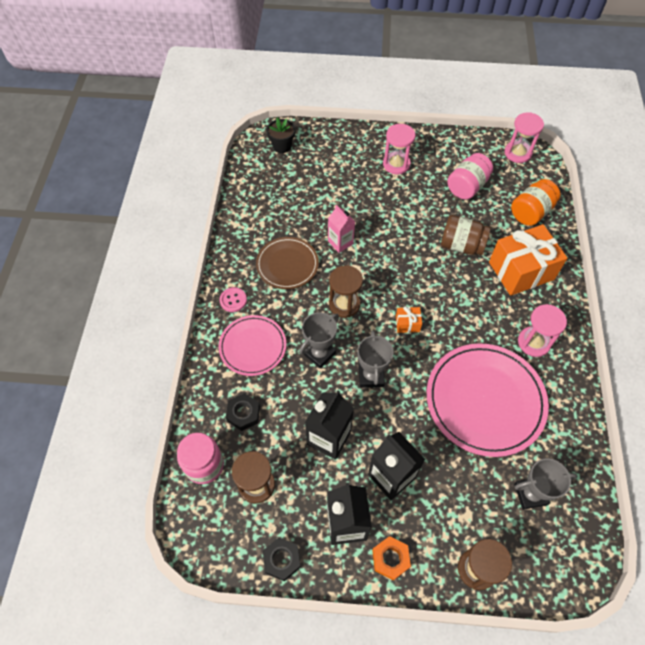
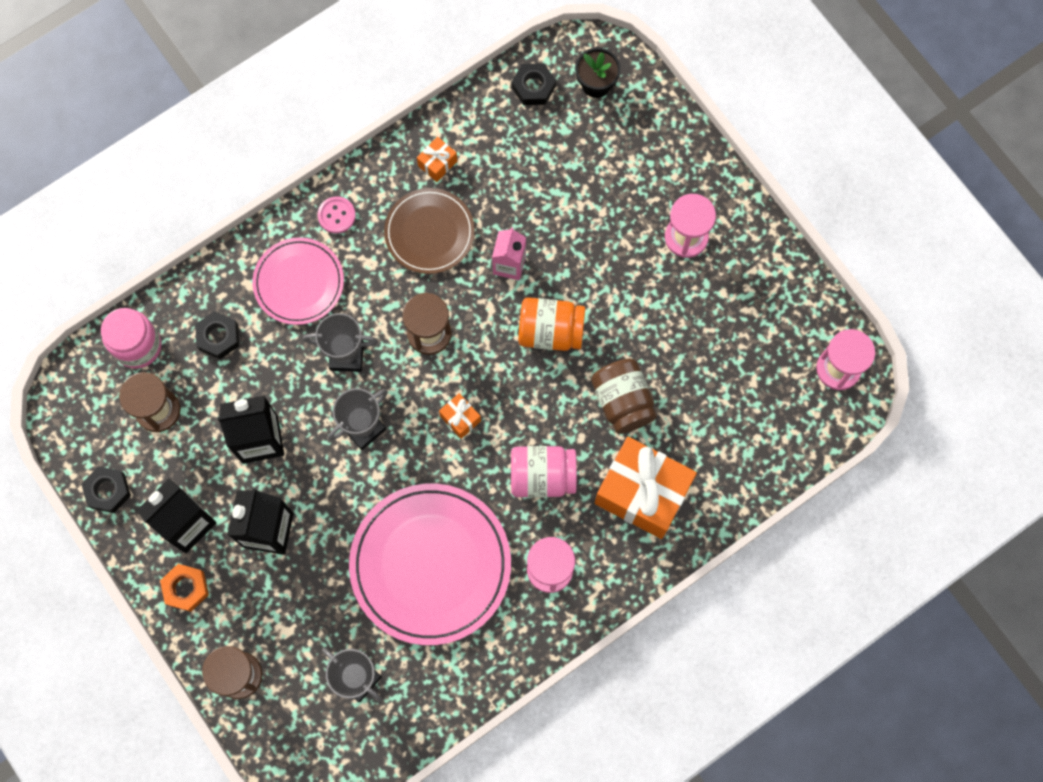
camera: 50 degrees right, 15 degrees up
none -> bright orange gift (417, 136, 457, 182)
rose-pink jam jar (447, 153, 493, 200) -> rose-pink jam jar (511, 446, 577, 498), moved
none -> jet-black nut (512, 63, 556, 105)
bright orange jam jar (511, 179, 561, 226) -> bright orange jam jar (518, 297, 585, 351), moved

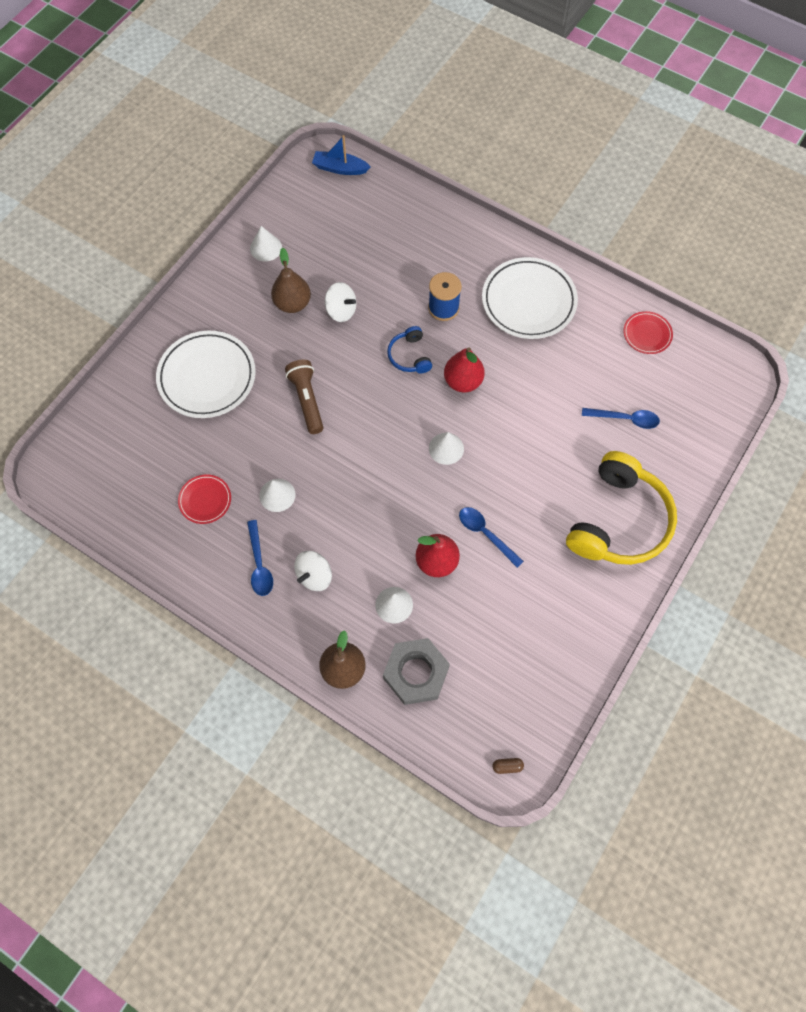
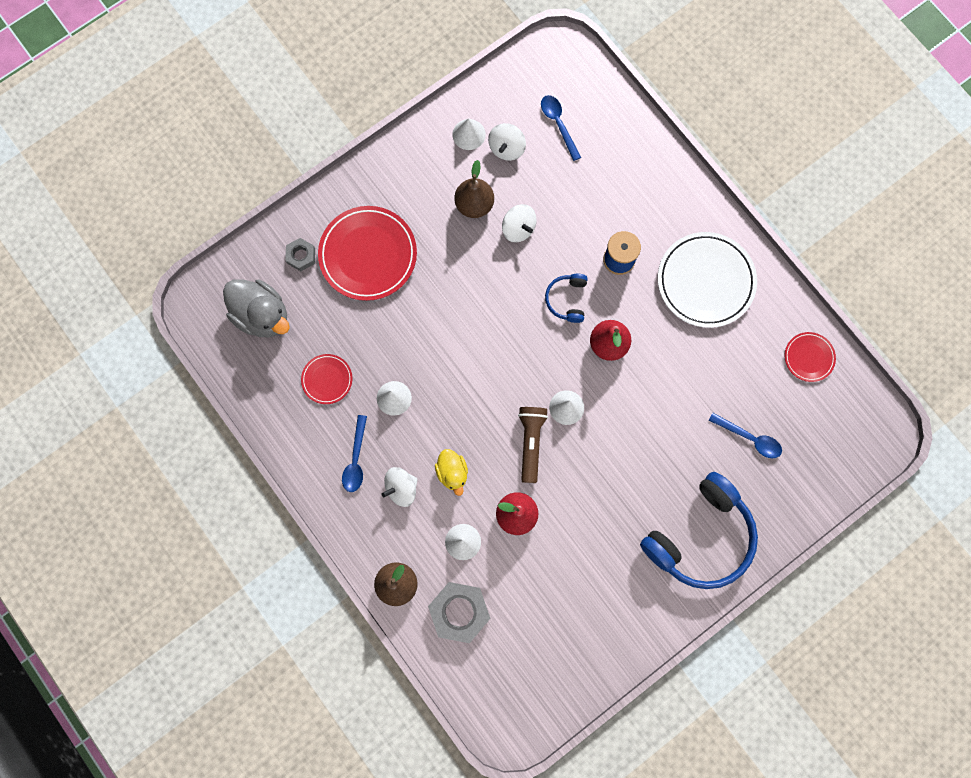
camera: 20 degrees right, 10 degrees up
none -> grey toy duck (223, 280, 290, 337)
none -> grey nut (285, 238, 315, 271)
pure white dinner plate (156, 331, 256, 418) -> red dinner plate (318, 206, 417, 301)
none -> yellow toy duck (435, 449, 468, 496)
none -> pure white spinning top (488, 123, 526, 161)
brown torch (285, 360, 324, 434) -> brown torch (518, 407, 548, 483), moved
blue teaspoon (459, 507, 524, 568) -> blue teaspoon (541, 95, 581, 161), moved
yellow headset (566, 451, 677, 565) -> blue headset (640, 472, 758, 589)
blue sailboat (312, 135, 371, 175) -> none
brown pill shape (492, 758, 524, 774) -> none

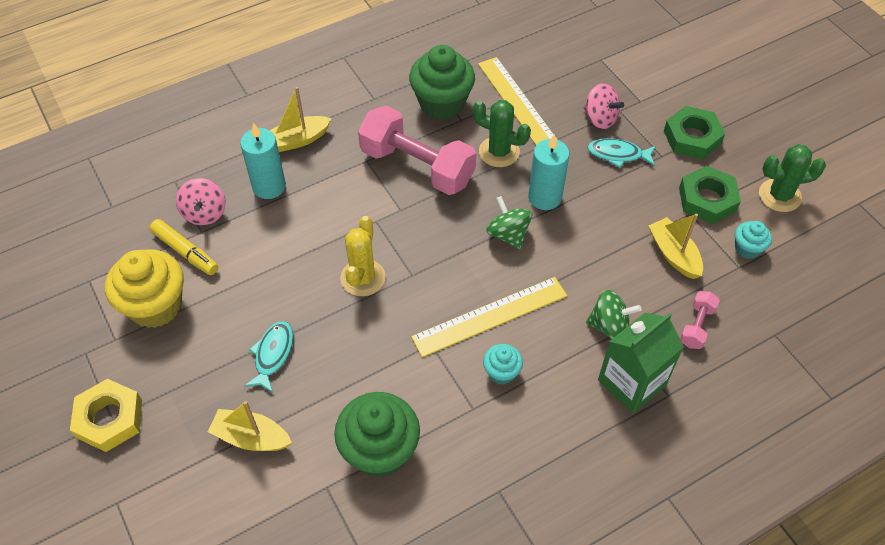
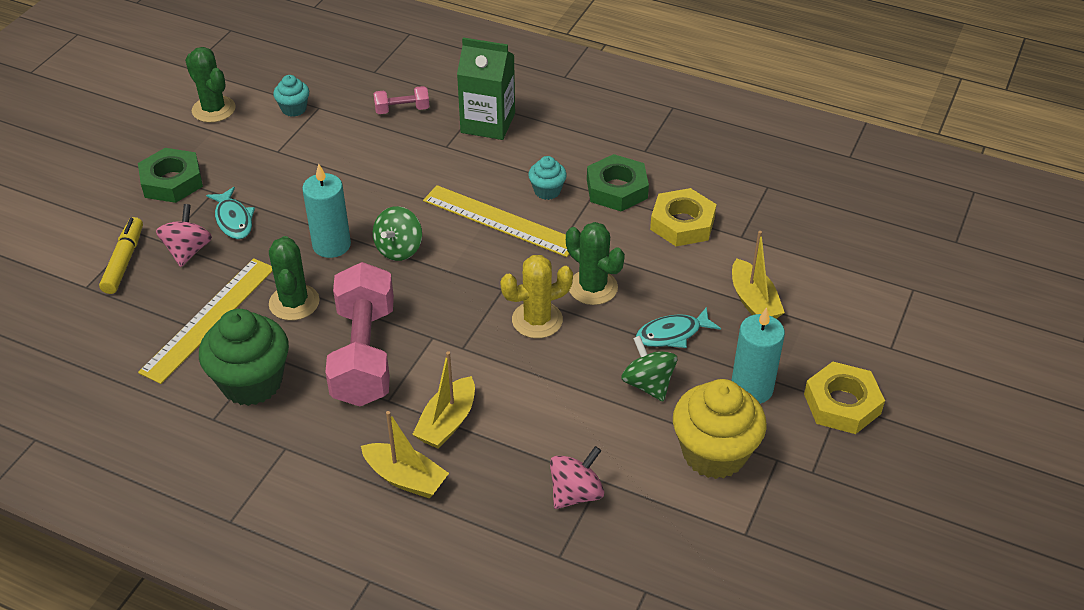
camera: 125 degrees left, 10 degrees down
yellow marker pen (150, 219, 218, 275) -> yellow marker pen (99, 217, 143, 294), moved
yellow sailboat (648, 213, 703, 279) -> yellow sailboat (412, 351, 475, 449), moved
none -> green prickly plant (566, 222, 625, 305)
green nut (679, 166, 741, 224) -> green nut (587, 154, 649, 211), moved
green spinning top (586, 290, 642, 339) -> green spinning top (621, 336, 677, 401), moved
green muffin (334, 392, 420, 478) -> yellow nut (650, 188, 716, 246)
teal pillar candle (240, 123, 286, 199) -> teal pillar candle (731, 307, 785, 403), moved

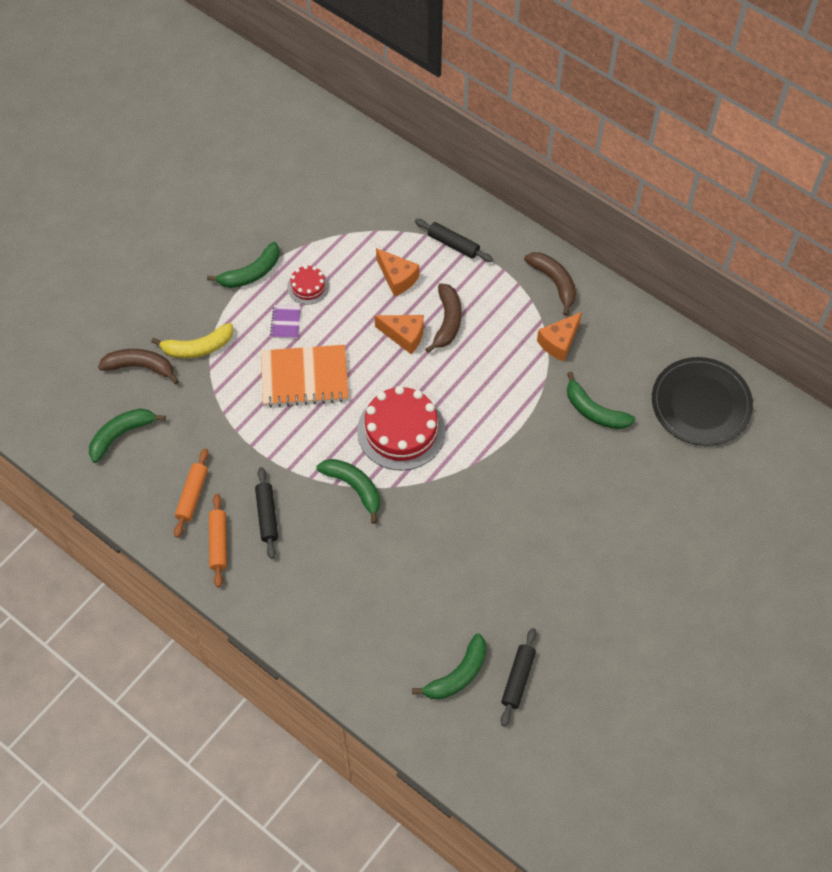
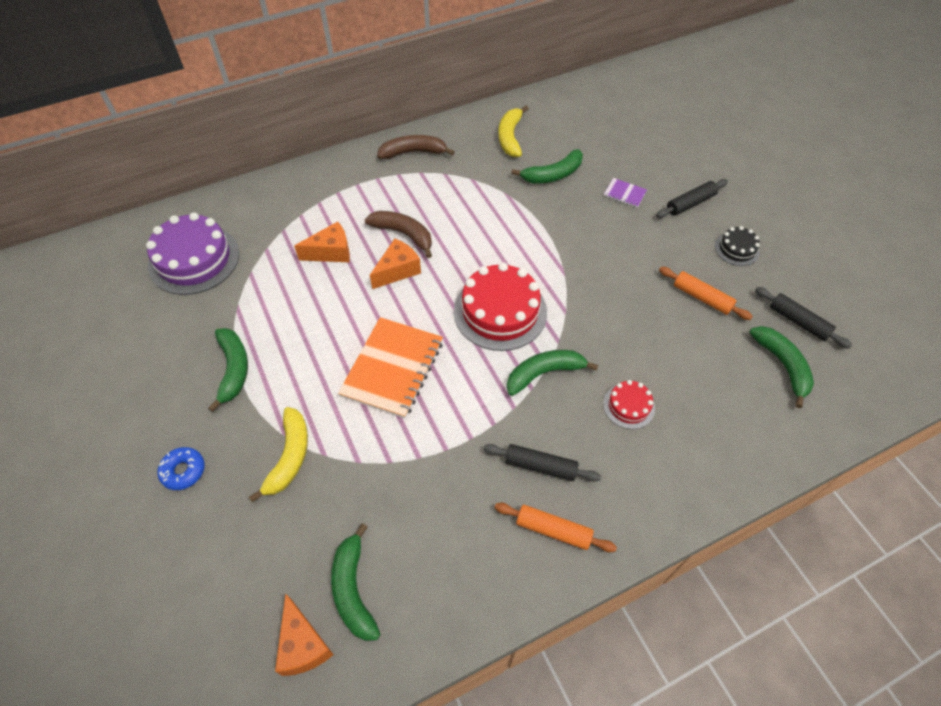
camera: 65 degrees left, 5 degrees down
none -> royal purple layer cake (146, 212, 239, 295)
none -> blue glazed donut (158, 447, 205, 490)
bright orange cheese wedge (537, 312, 582, 361) -> bright orange cheese wedge (275, 593, 334, 676), moved
none -> yellow toy banana (498, 106, 529, 157)
red layer cake (287, 265, 329, 304) -> red layer cake (603, 380, 655, 429), moved
royal purple exercise book (270, 305, 301, 339) -> royal purple exercise book (604, 178, 647, 208), moved
jet-black dough roller (415, 219, 493, 262) -> jet-black dough roller (656, 179, 728, 218), moved
bright orange dough roller (174, 448, 209, 537) -> bright orange dough roller (659, 267, 753, 320), moved
none -> jet-black layer cake (715, 226, 760, 266)
brown toy banana (98, 349, 179, 384) -> none
jet-black dinner plate (652, 357, 753, 446) -> none

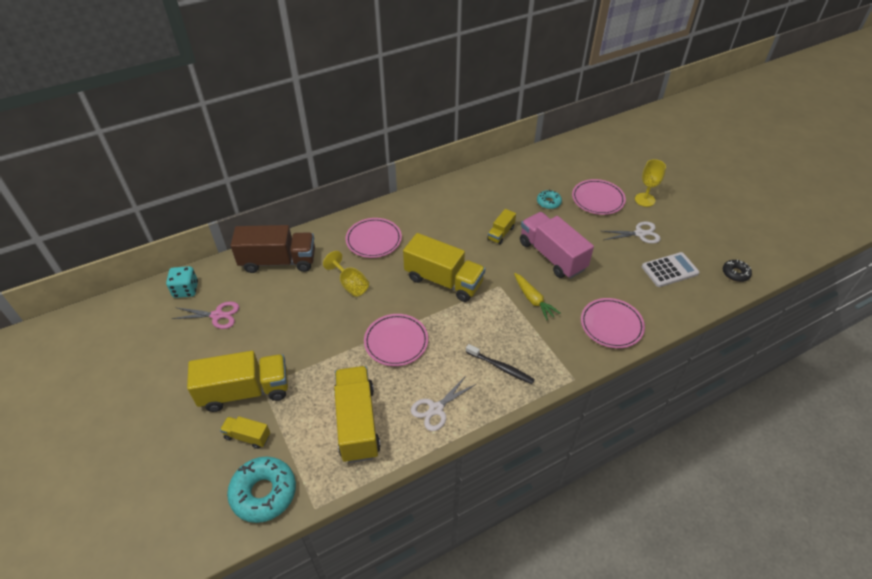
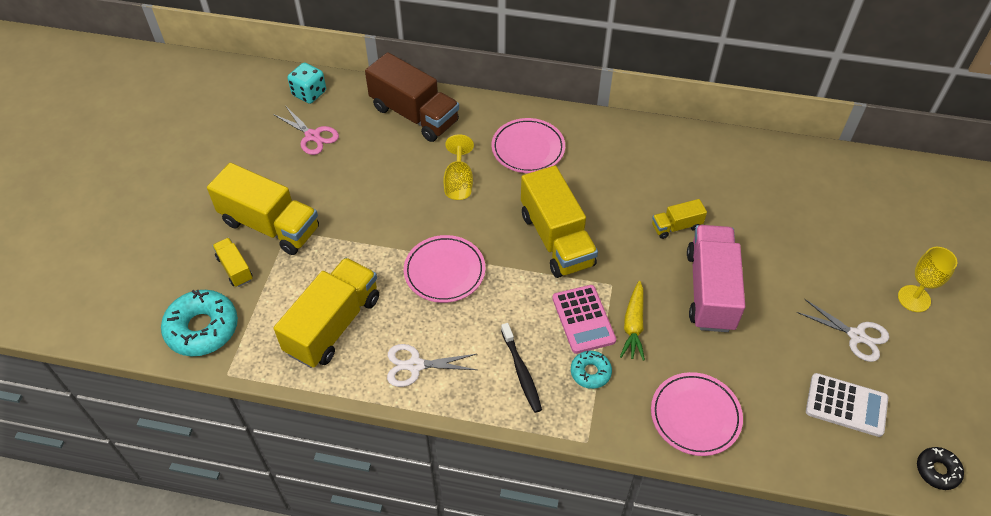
camera: 40 degrees right, 5 degrees up
none -> rose-pink pocket calculator (552, 285, 616, 354)
teal glazed donut (537, 189, 562, 209) -> teal glazed donut (571, 351, 612, 389), moved
rose-pink dinner plate (572, 179, 626, 215) -> none

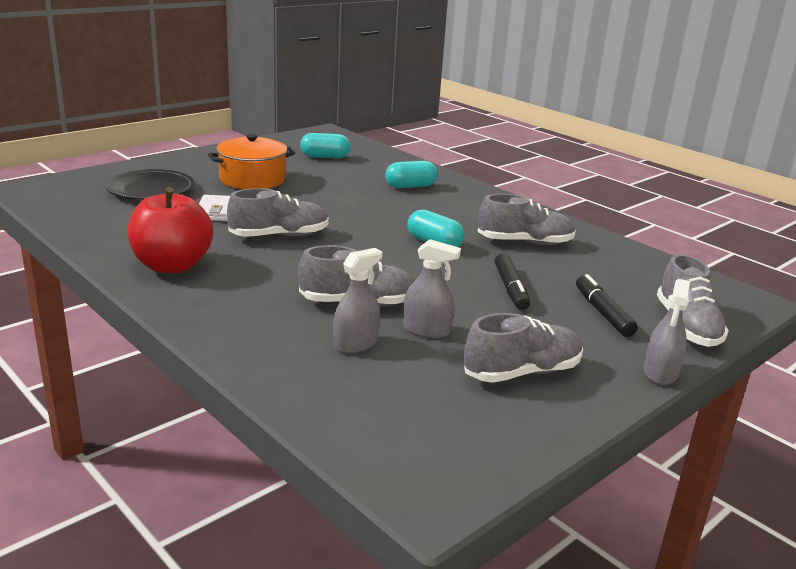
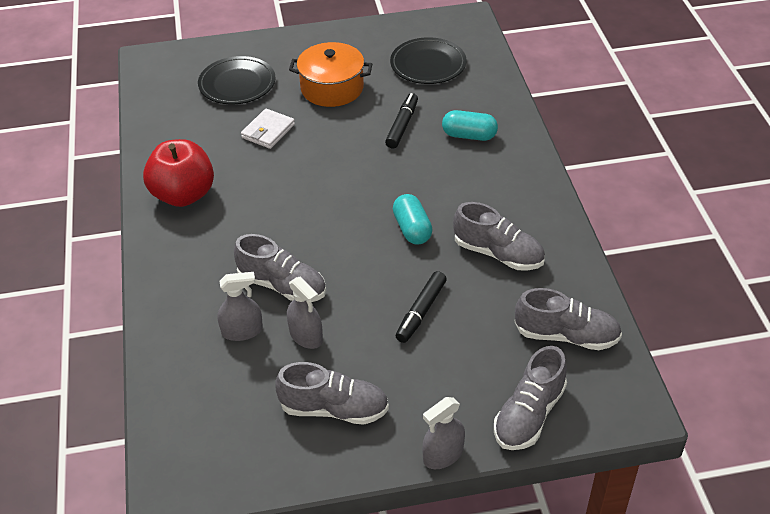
camera: 35 degrees right, 20 degrees up
jet-black marker pen (576, 274, 638, 337) -> jet-black marker pen (385, 93, 418, 149), moved
teal pill shape (300, 133, 350, 158) -> jet-black dinner plate (390, 37, 467, 84)
grey sneaker (227, 188, 329, 237) -> grey sneaker (515, 288, 622, 350), moved

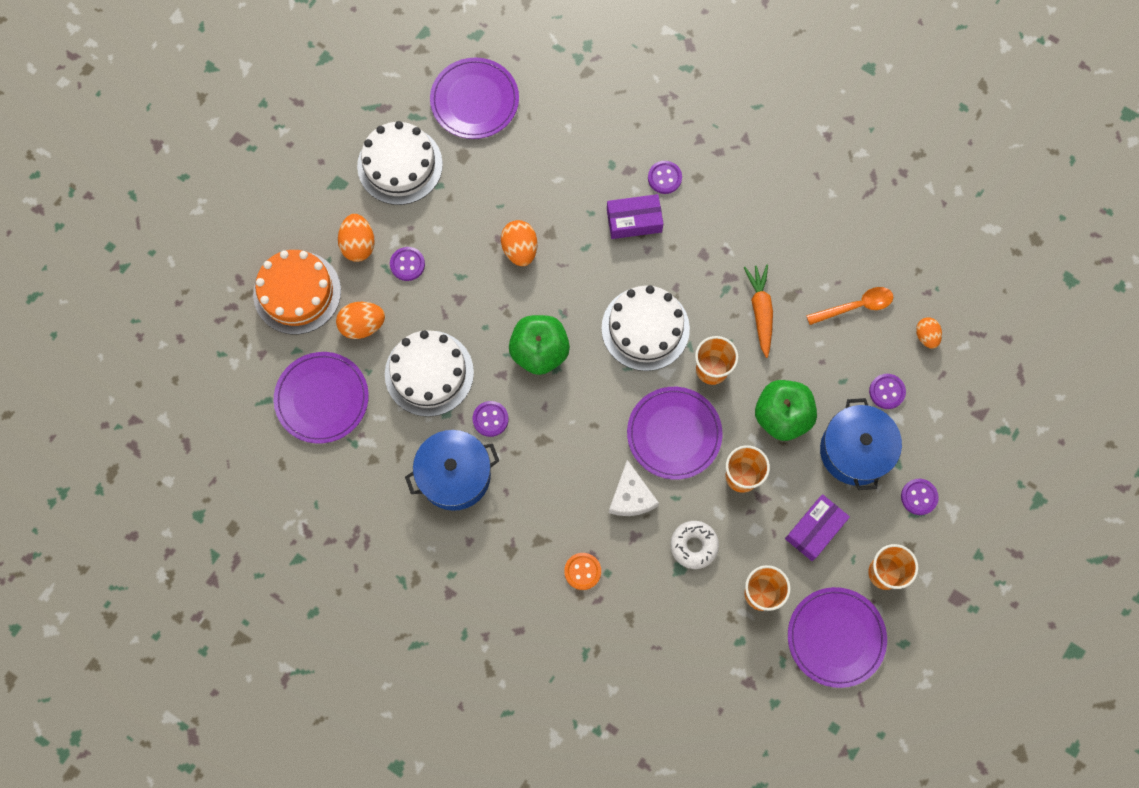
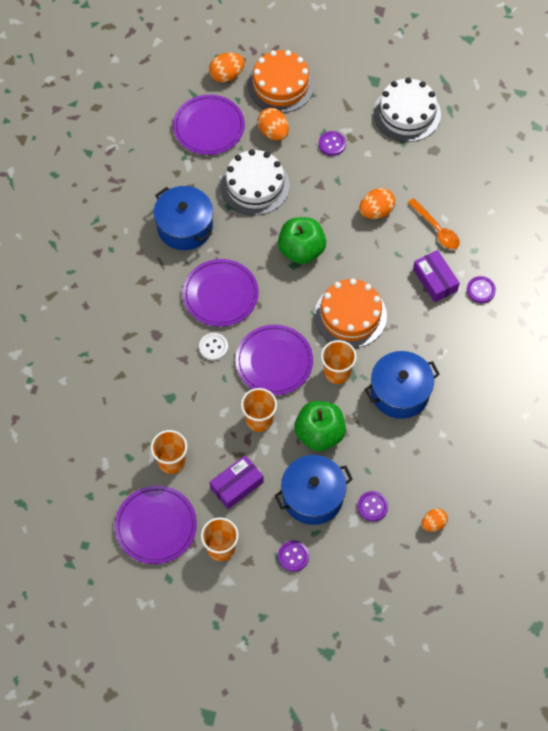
camera: 70 degrees right, 10 degrees down
royal purple dinner plate (430, 57, 519, 139) -> royal purple dinner plate (182, 259, 259, 327), moved
pure white cheese wedge (609, 460, 659, 516) -> pure white sewing button (199, 333, 228, 361)
bright orange egg shape (338, 214, 375, 262) -> bright orange egg shape (209, 52, 245, 83), moved
royal purple box (785, 494, 850, 561) -> royal purple box (210, 455, 263, 509), 60 degrees counterclockwise
pure white layer cake (601, 285, 690, 371) -> bright orange layer cake (314, 279, 387, 348)
bright orange root vegetable (744, 265, 773, 358) -> blue stockpot (365, 351, 440, 419)
bright orange teaspoon (806, 287, 894, 325) -> bright orange teaspoon (408, 198, 460, 249), moved
royal purple sewing button (473, 401, 509, 437) -> none
bright orange sewing button (564, 553, 601, 590) -> none
pure white glazed donut (670, 521, 719, 569) -> none

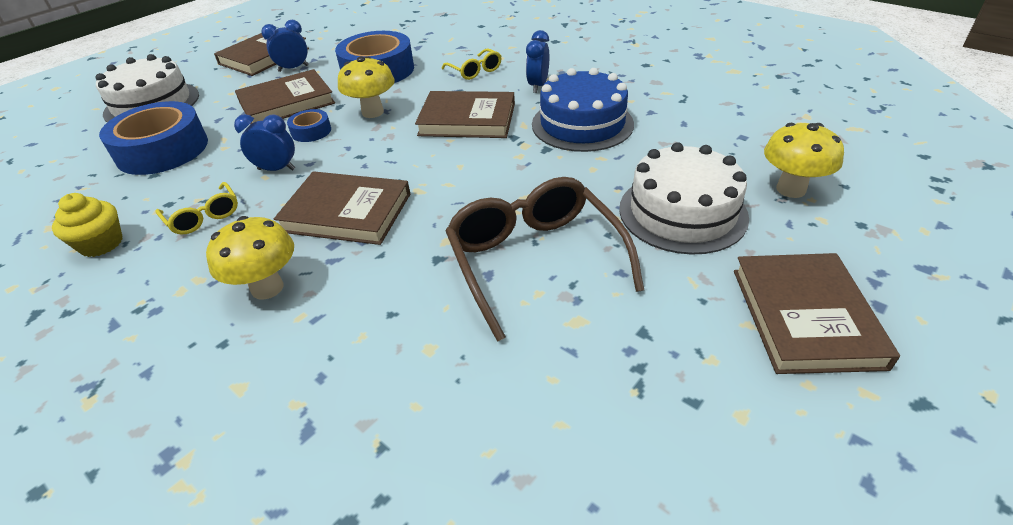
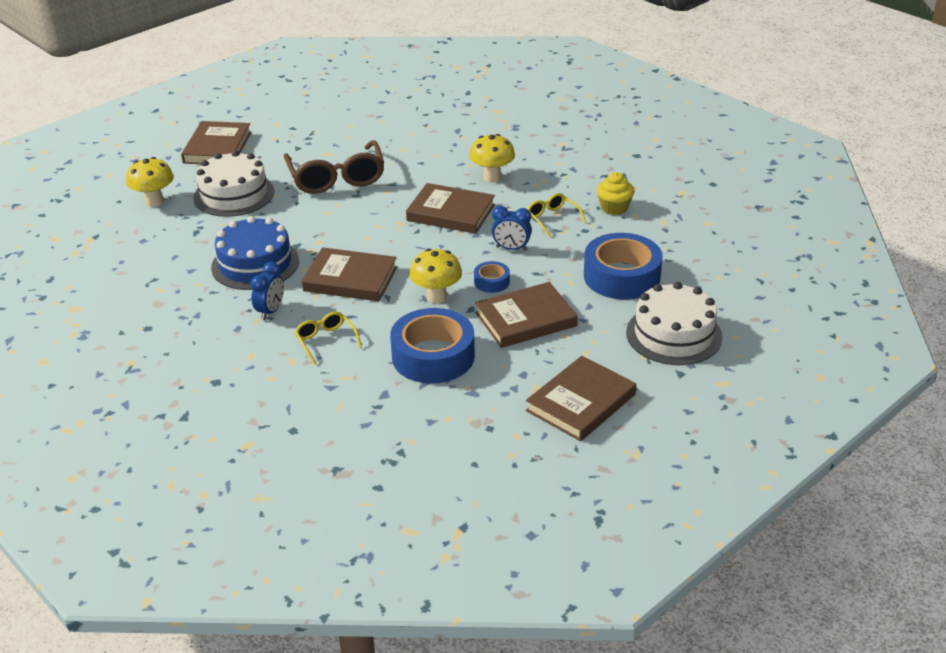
camera: 175 degrees left, 5 degrees down
blue bedside clock (261, 20, 308, 72) -> none

